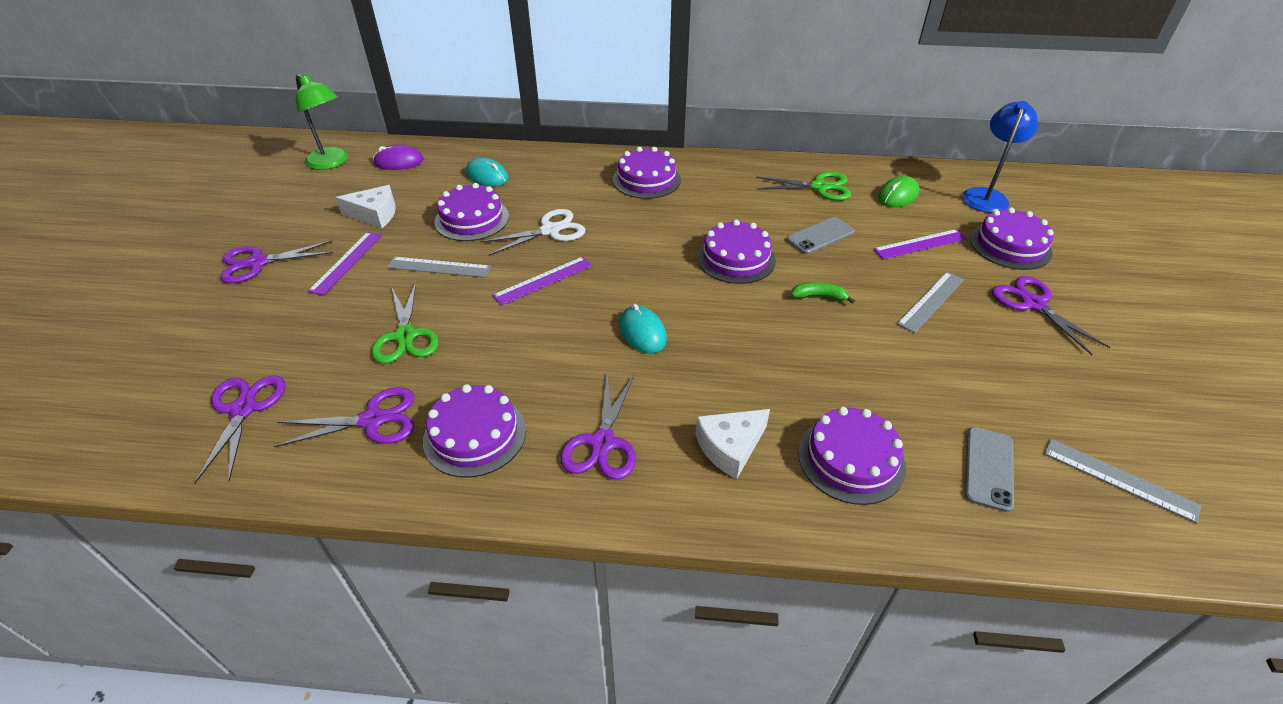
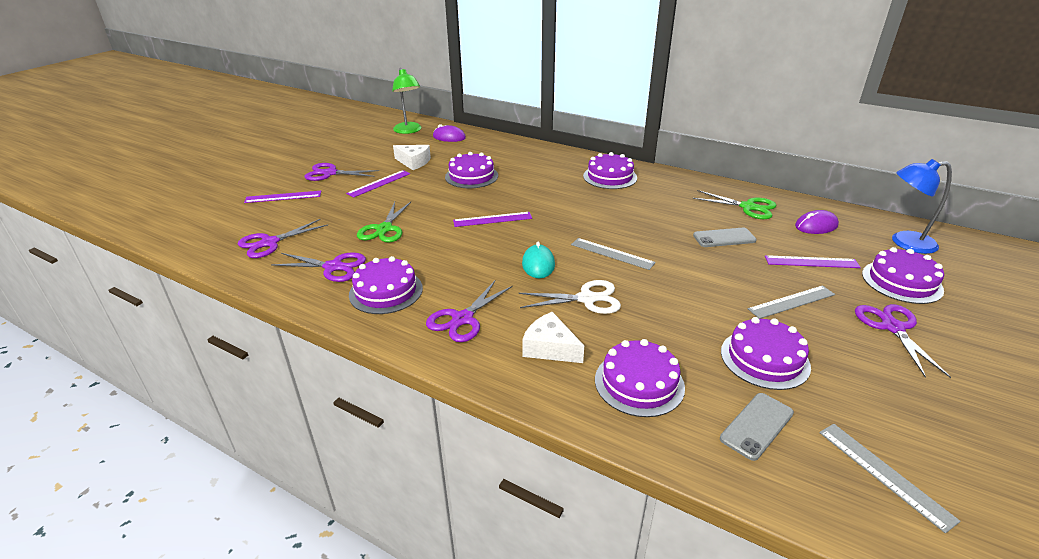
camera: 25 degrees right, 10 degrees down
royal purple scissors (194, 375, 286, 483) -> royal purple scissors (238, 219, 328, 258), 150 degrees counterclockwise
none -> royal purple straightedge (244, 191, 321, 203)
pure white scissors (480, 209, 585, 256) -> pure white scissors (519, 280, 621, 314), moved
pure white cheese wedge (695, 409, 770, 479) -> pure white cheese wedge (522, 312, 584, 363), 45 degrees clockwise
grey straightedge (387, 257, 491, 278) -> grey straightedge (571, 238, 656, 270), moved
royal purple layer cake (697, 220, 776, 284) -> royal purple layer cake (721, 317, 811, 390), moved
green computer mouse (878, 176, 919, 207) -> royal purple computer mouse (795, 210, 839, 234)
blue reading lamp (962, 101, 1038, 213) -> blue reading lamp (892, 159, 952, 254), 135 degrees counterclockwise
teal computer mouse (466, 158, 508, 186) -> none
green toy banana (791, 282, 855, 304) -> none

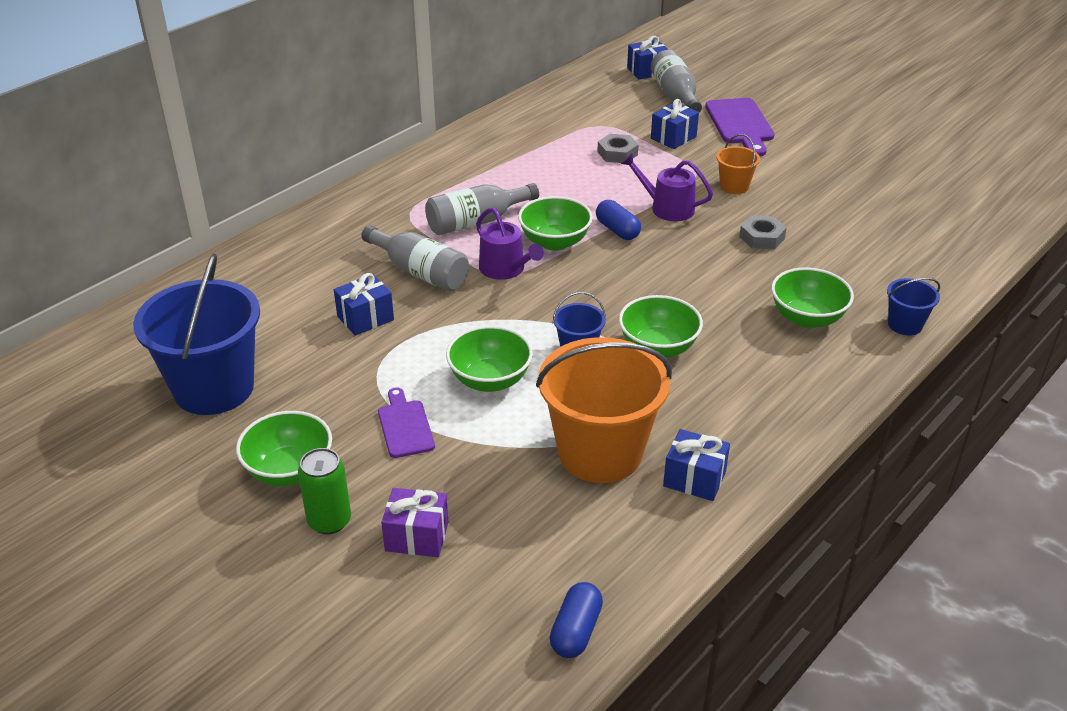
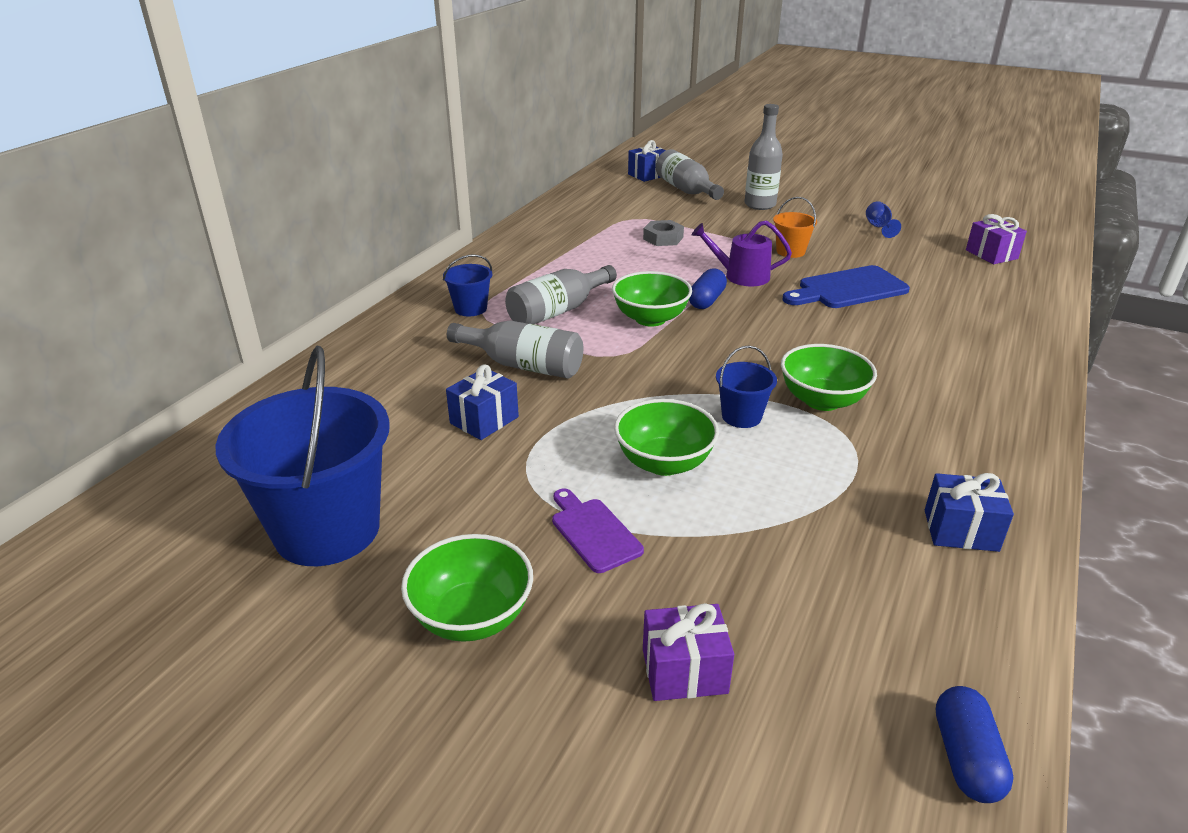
camera: 15 degrees left, 5 degrees down
blue pail (887, 278, 940, 335) -> blue pail (443, 254, 492, 316), moved
blue pill shape (596, 200, 641, 240) -> blue pill shape (689, 268, 727, 309), 75 degrees clockwise
royal purple bread board (705, 98, 774, 156) -> grey drink bottle (744, 104, 783, 210)
grey nut (739, 215, 787, 249) -> blue bread board (783, 265, 910, 308)
none -> blue chalice (866, 201, 901, 238)
none -> royal purple gift (966, 214, 1027, 264)
green can (298, 448, 351, 534) -> none
royal purple watering pot (476, 208, 544, 280) -> none
bright orange pail (536, 337, 672, 483) -> none
blue gift (651, 99, 699, 149) -> none
green bowl (771, 267, 854, 328) -> none

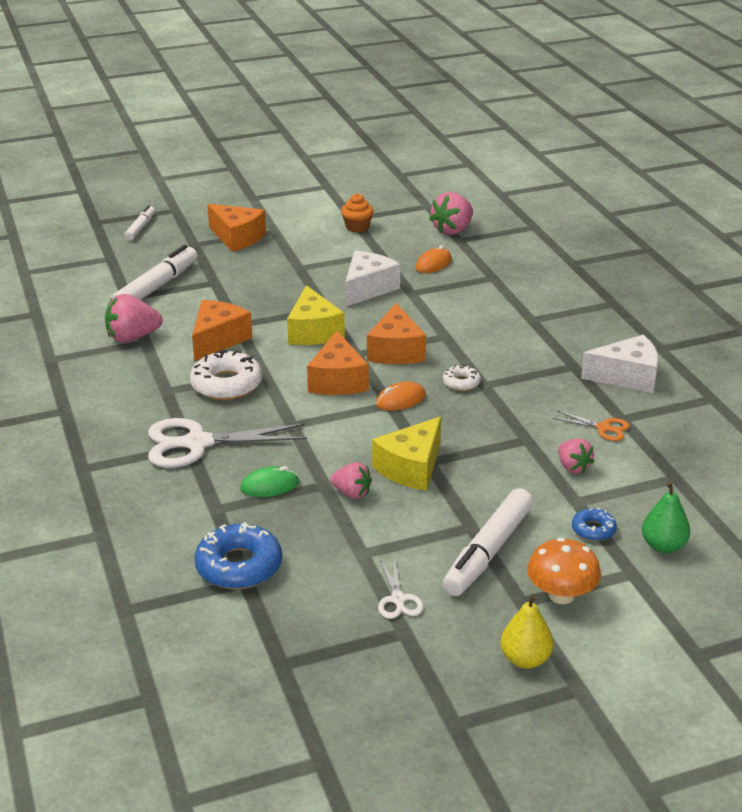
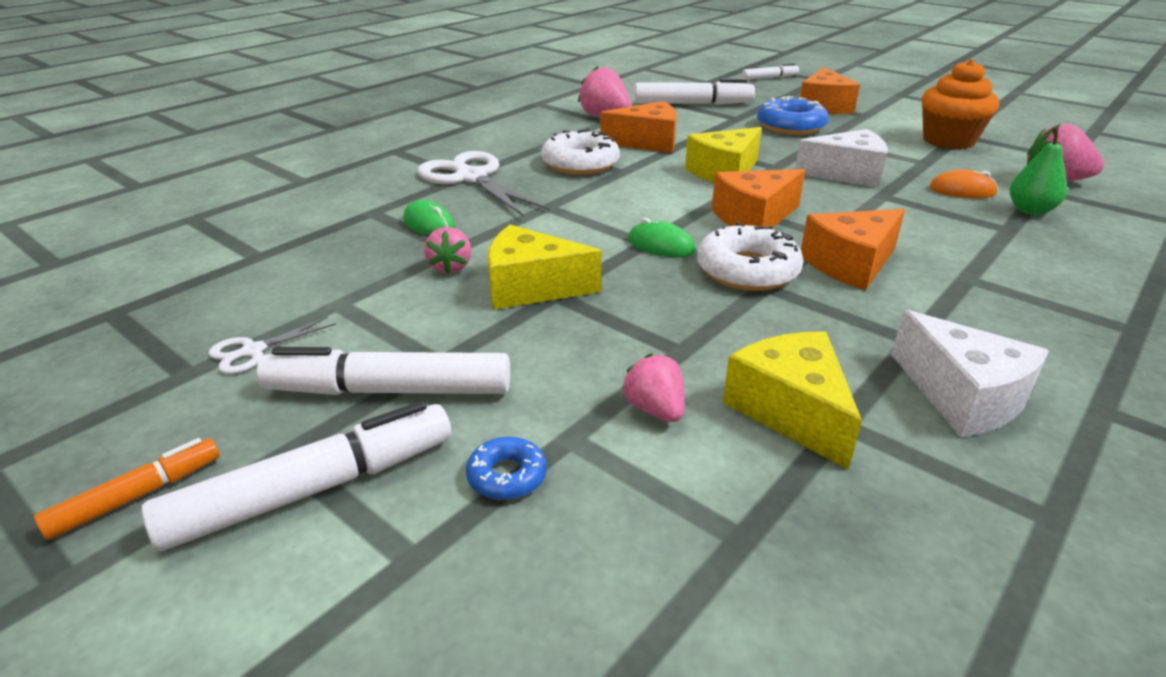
camera: 60 degrees right, 0 degrees up
yellow pear (501, 594, 554, 669) -> bright orange marker pen (34, 438, 220, 540)
bright orange fungus (527, 538, 601, 604) -> pure white marker pen (141, 401, 451, 551)
rose-pink toy strawberry (558, 438, 595, 473) -> rose-pink toy strawberry (623, 353, 685, 422), 120 degrees clockwise
bright orange computer mouse (376, 382, 426, 411) -> green computer mouse (628, 218, 696, 258)
pure white glazed donut (443, 364, 481, 391) -> pure white glazed donut (697, 222, 803, 291), x1.90
bright orange scissors (553, 411, 630, 441) -> yellow cheese wedge (723, 331, 862, 470)
blue glazed donut (195, 522, 282, 589) -> blue glazed donut (757, 96, 829, 135), moved
bright orange cheese wedge (307, 331, 369, 395) -> bright orange cheese wedge (801, 209, 905, 290), moved
bright orange muffin (341, 193, 374, 233) -> bright orange muffin (922, 59, 999, 149), x1.74
green pear (642, 481, 690, 553) -> green pear (1010, 127, 1067, 215), moved

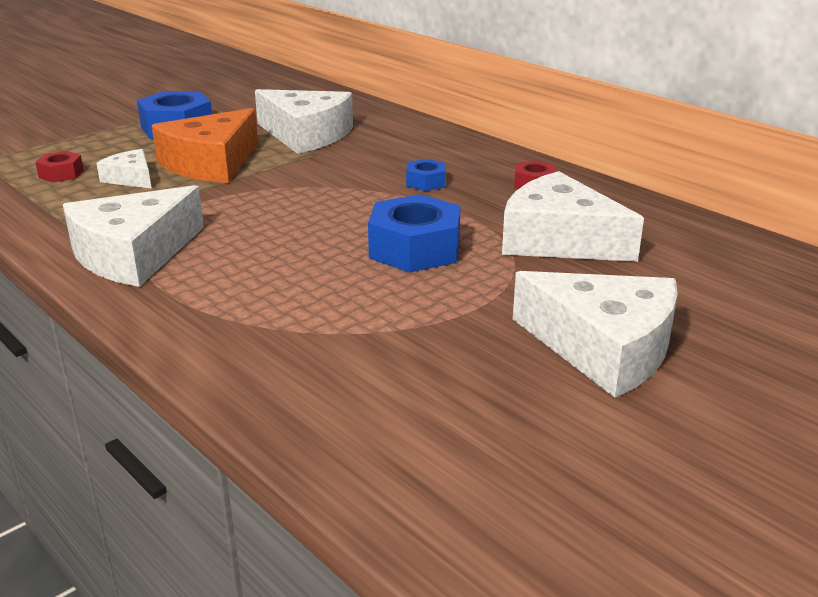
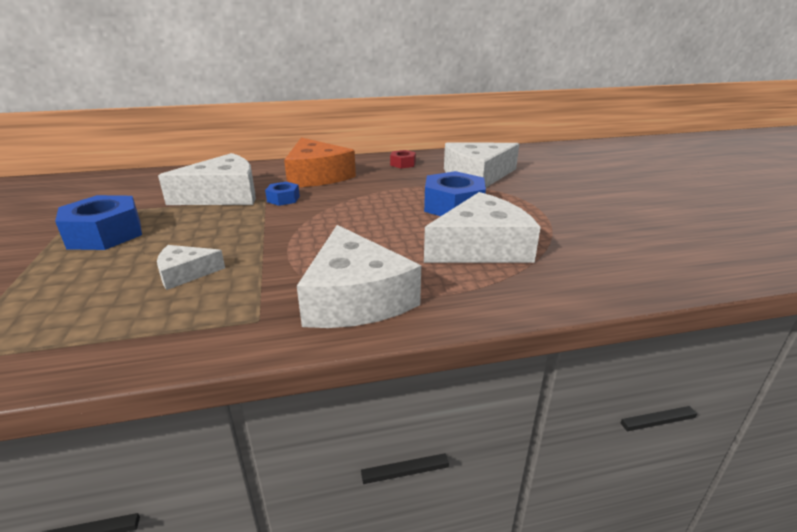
camera: 60 degrees left, 0 degrees up
blue nut (406, 159, 446, 191) -> blue nut (265, 181, 300, 206), moved
bright orange cheese wedge (151, 108, 258, 183) -> bright orange cheese wedge (284, 137, 356, 187), moved
pure white cheese wedge (513, 271, 678, 398) -> pure white cheese wedge (424, 192, 541, 263), moved
red nut (35, 151, 84, 183) -> none

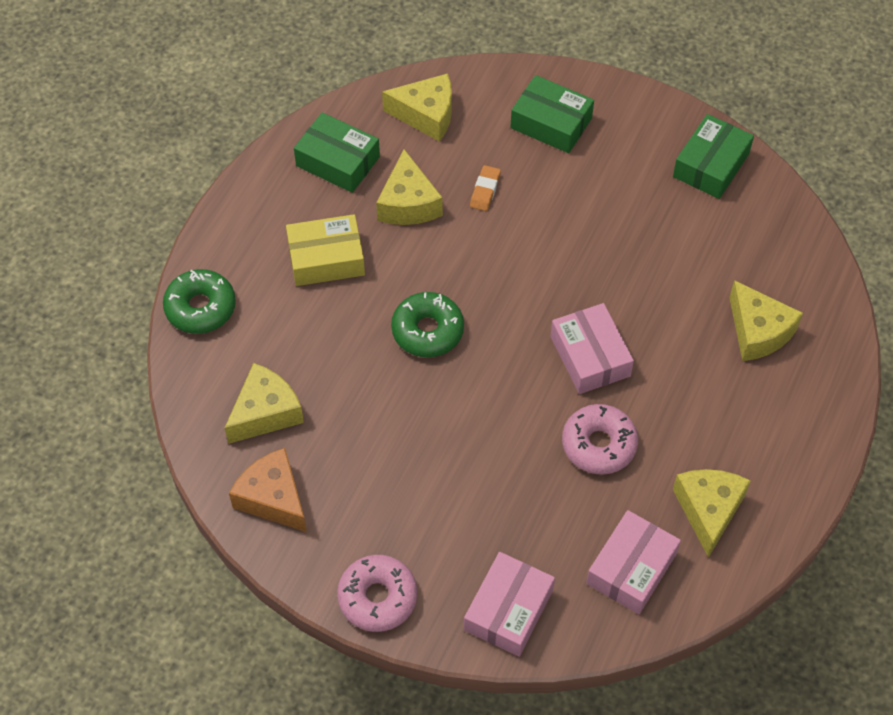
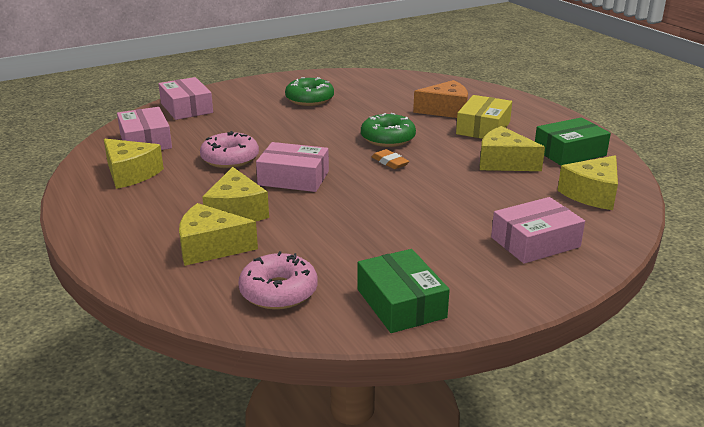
camera: 125 degrees right, 30 degrees down
yellow cheese wedge (225, 363, 304, 444) -> yellow cheese wedge (202, 167, 269, 221), moved
rose-pink glazed donut (337, 555, 417, 632) -> rose-pink glazed donut (238, 251, 318, 310), moved
green glazed donut (163, 269, 236, 334) -> green glazed donut (285, 77, 334, 106), moved
bright orange pencil eraser (470, 165, 501, 211) -> bright orange pencil eraser (372, 149, 410, 169), moved
bright orange cheese wedge (229, 448, 307, 532) -> bright orange cheese wedge (413, 80, 468, 118), moved
green box (510, 75, 594, 153) -> rose-pink box (491, 197, 585, 264)

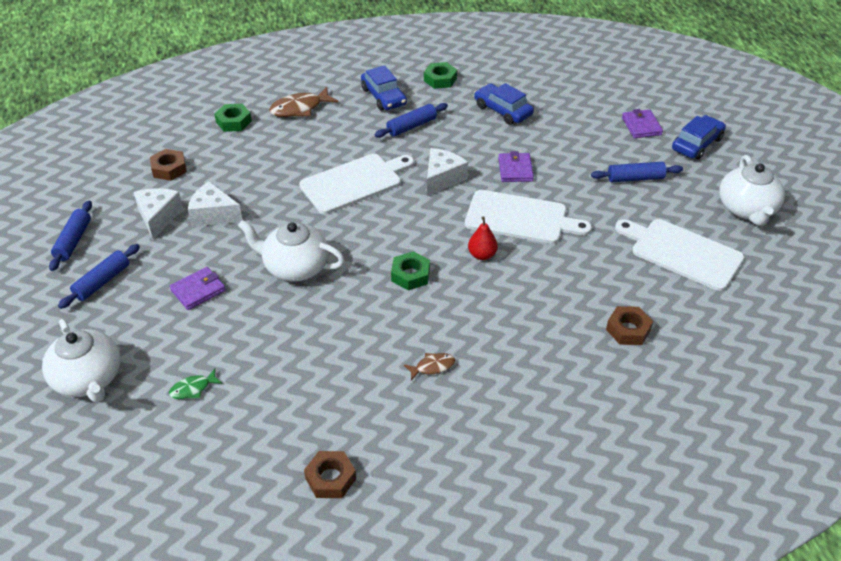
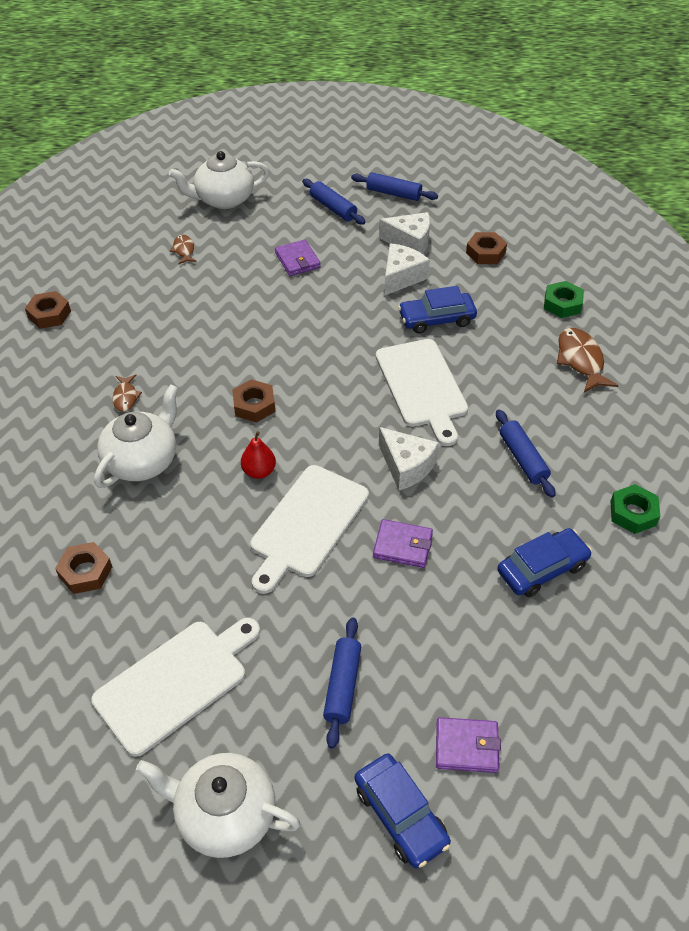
camera: 105 degrees right, 5 degrees up
pure white teapot (238, 220, 345, 282) -> pure white teapot (94, 384, 178, 488), moved
green fish figure (169, 369, 223, 399) -> brown fish figure (170, 235, 197, 265)
green nut (391, 252, 430, 290) -> brown nut (232, 379, 275, 423)
blue toy car (361, 65, 407, 111) -> blue toy car (398, 286, 477, 333), moved

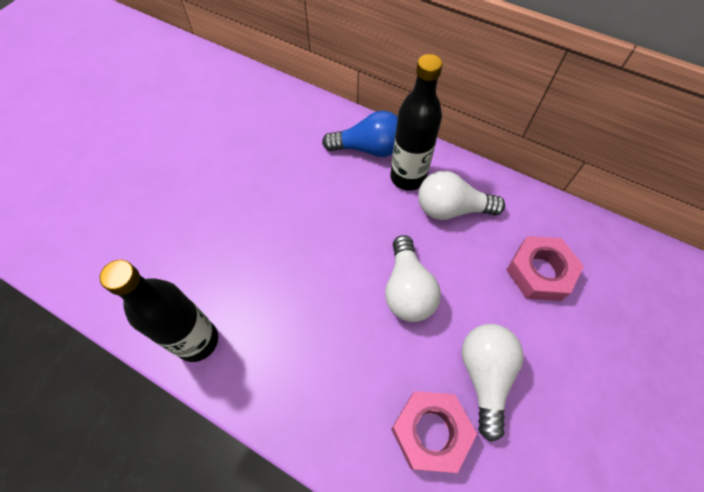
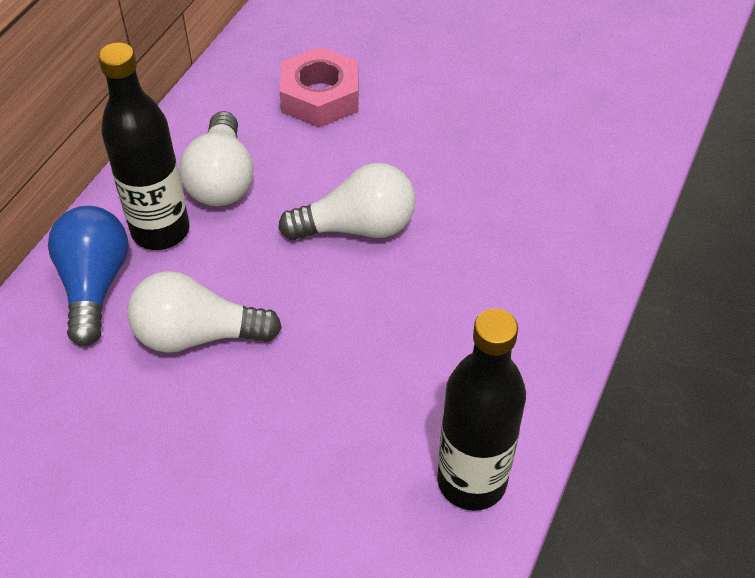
camera: 95 degrees left, 10 degrees down
pure white light bulb (462, 324, 523, 442) -> pure white light bulb (127, 271, 282, 353), moved
rose-pink nut (391, 391, 477, 473) -> none

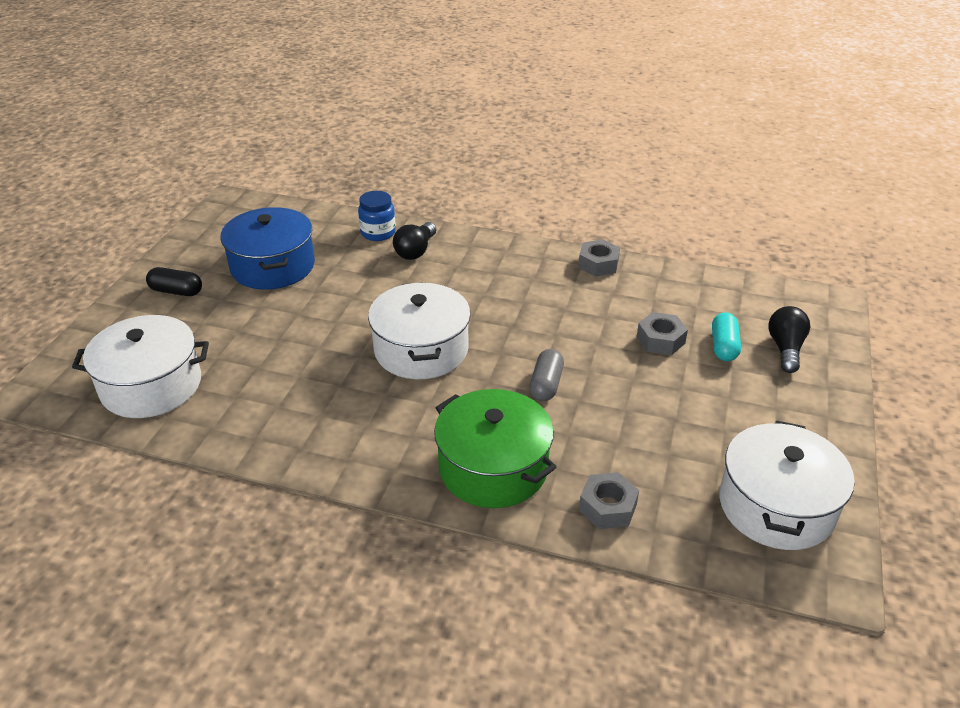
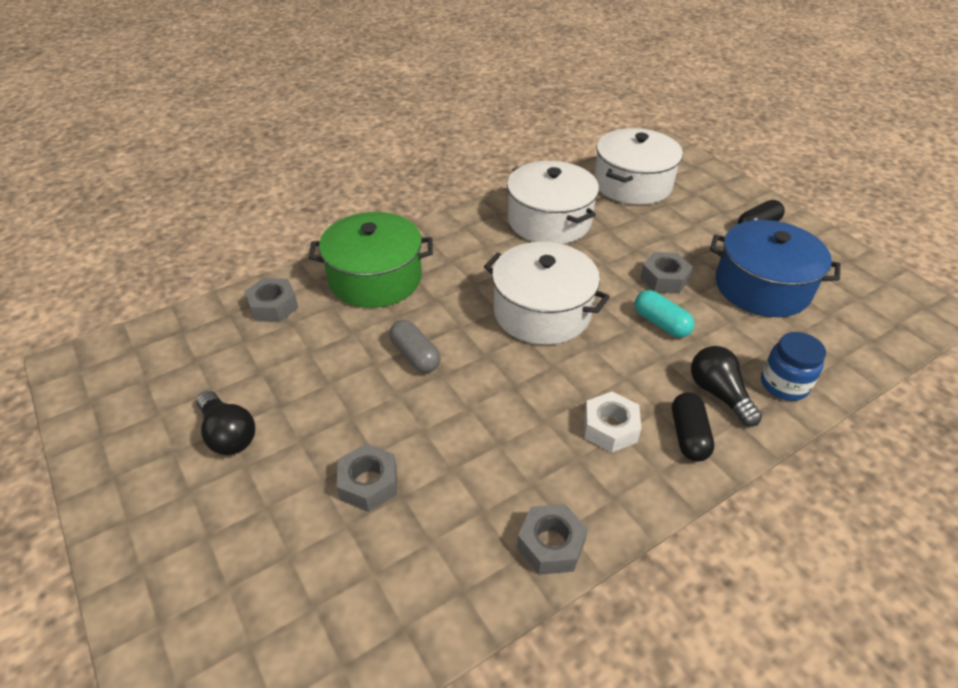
camera: 130 degrees right, 5 degrees up
jet-black light bulb (768, 306, 810, 373) -> jet-black light bulb (196, 391, 255, 455), moved
pure white stockpot (719, 420, 855, 550) -> pure white stockpot (507, 161, 599, 244), moved
none -> pure white nut (584, 391, 642, 453)
teal pill shape (712, 312, 741, 361) -> teal pill shape (635, 290, 695, 338), moved
none -> grey nut (640, 252, 693, 294)
none -> jet-black pill shape (672, 392, 714, 462)

